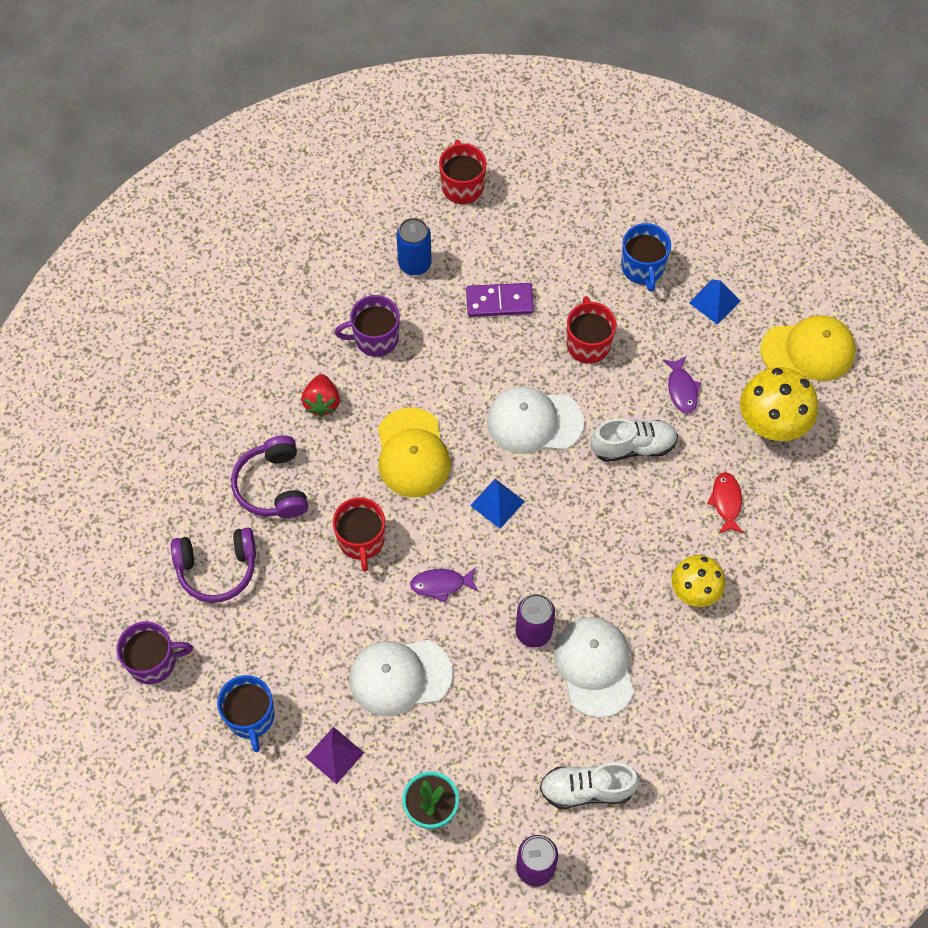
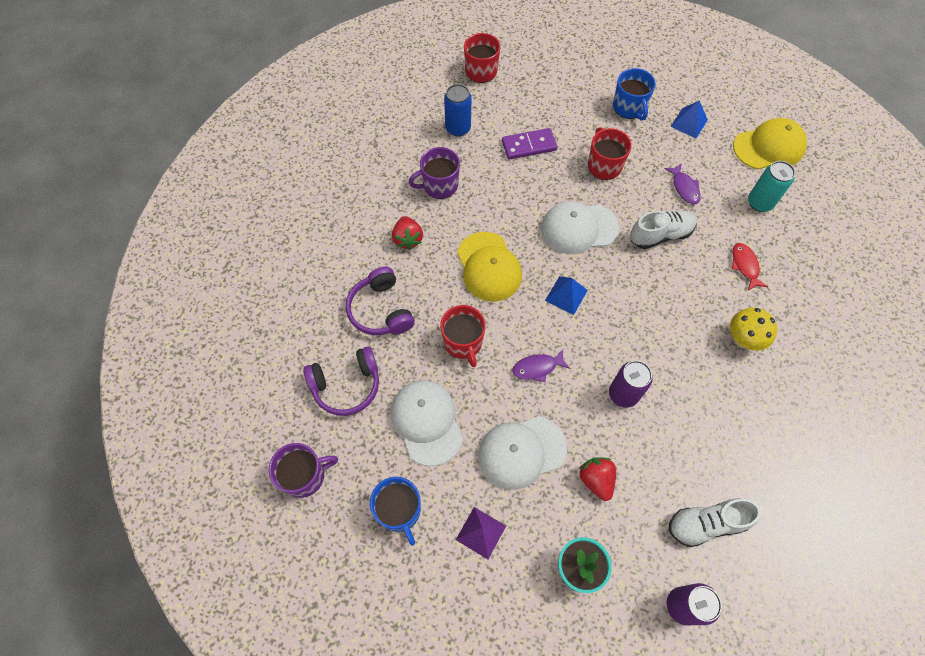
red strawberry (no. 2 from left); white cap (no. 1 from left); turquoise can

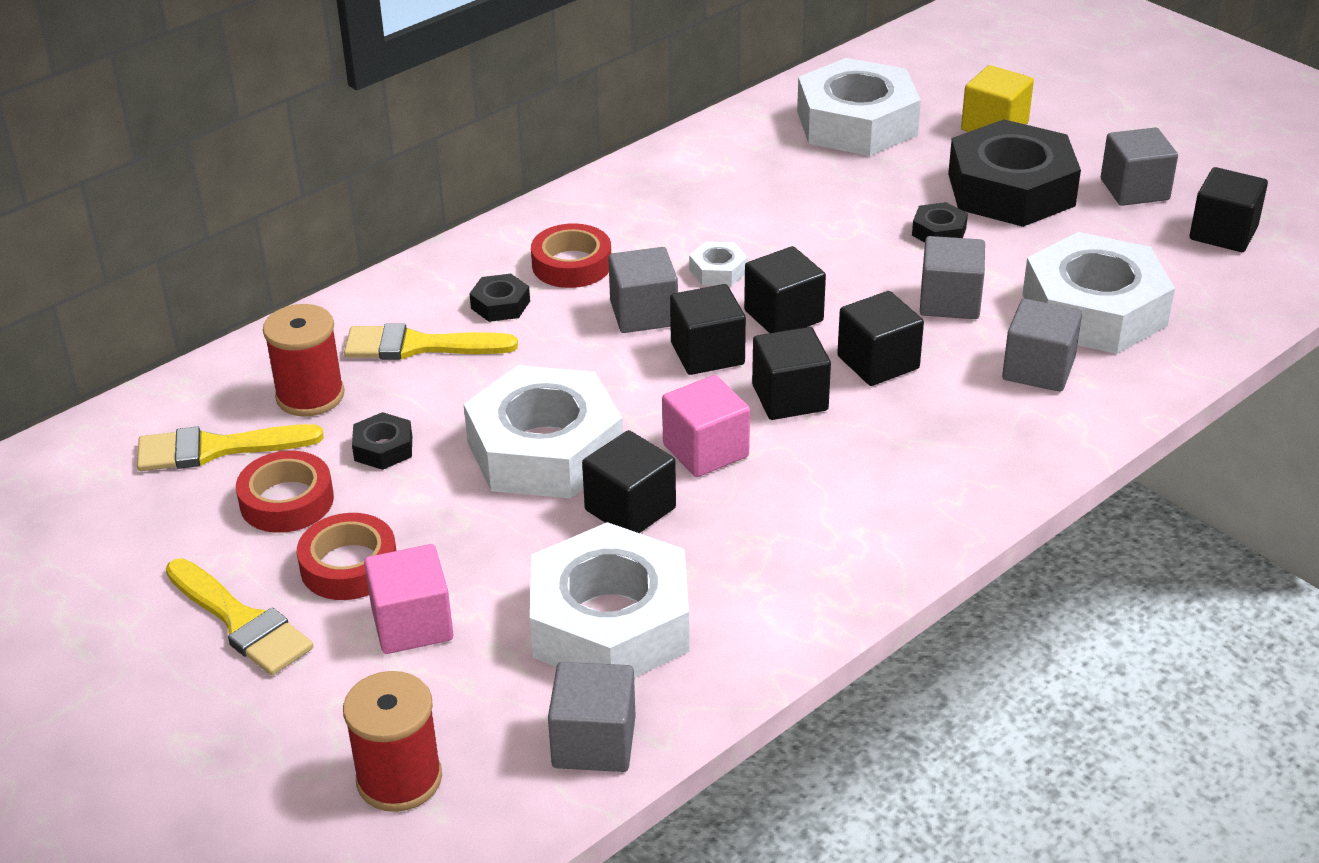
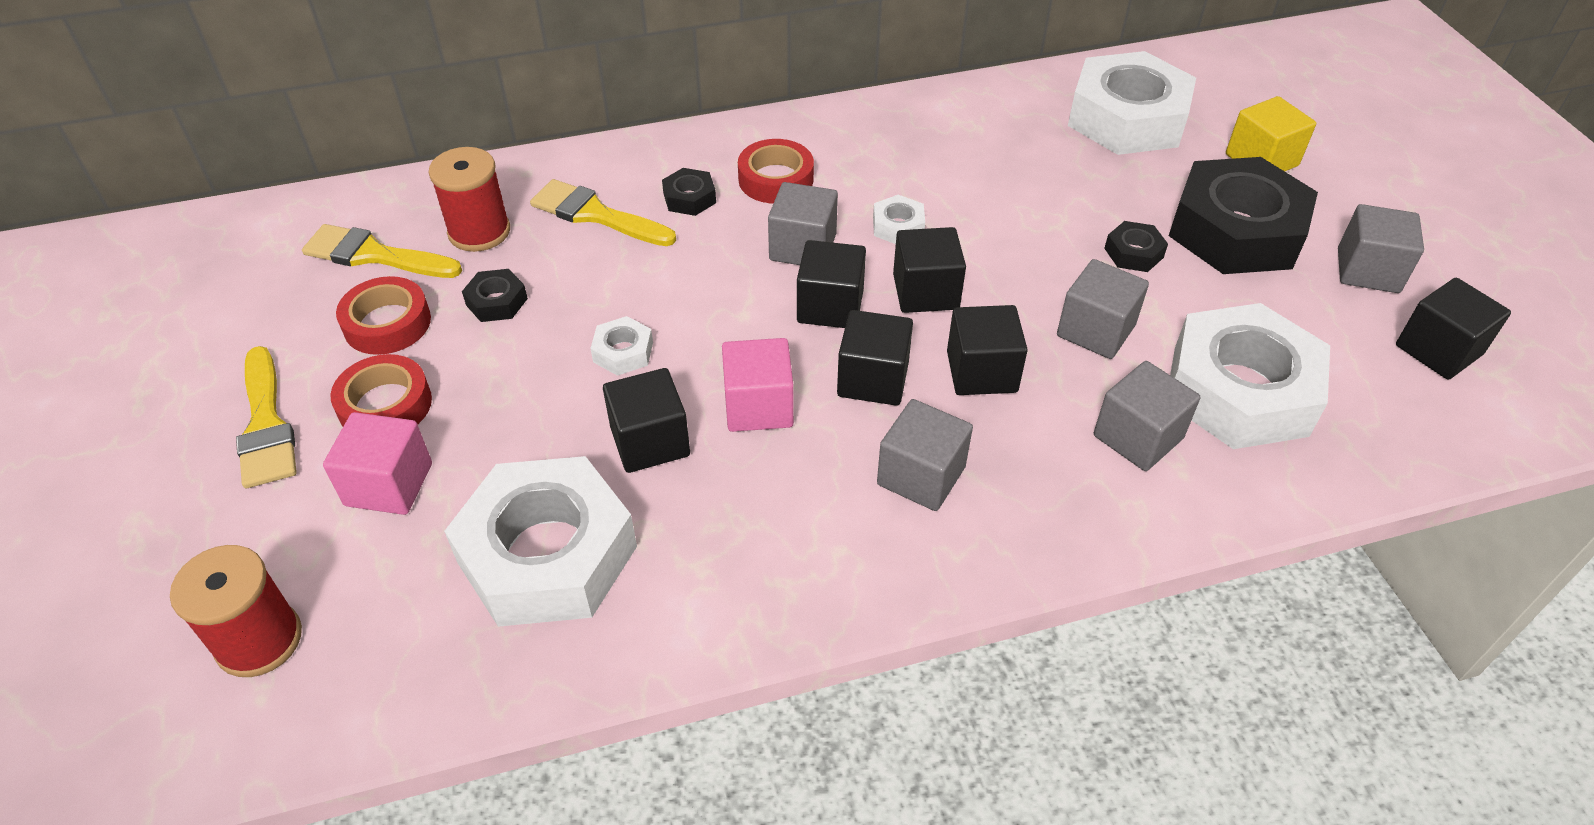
grey cube (no. 2 from left); white nut (no. 2 from left)

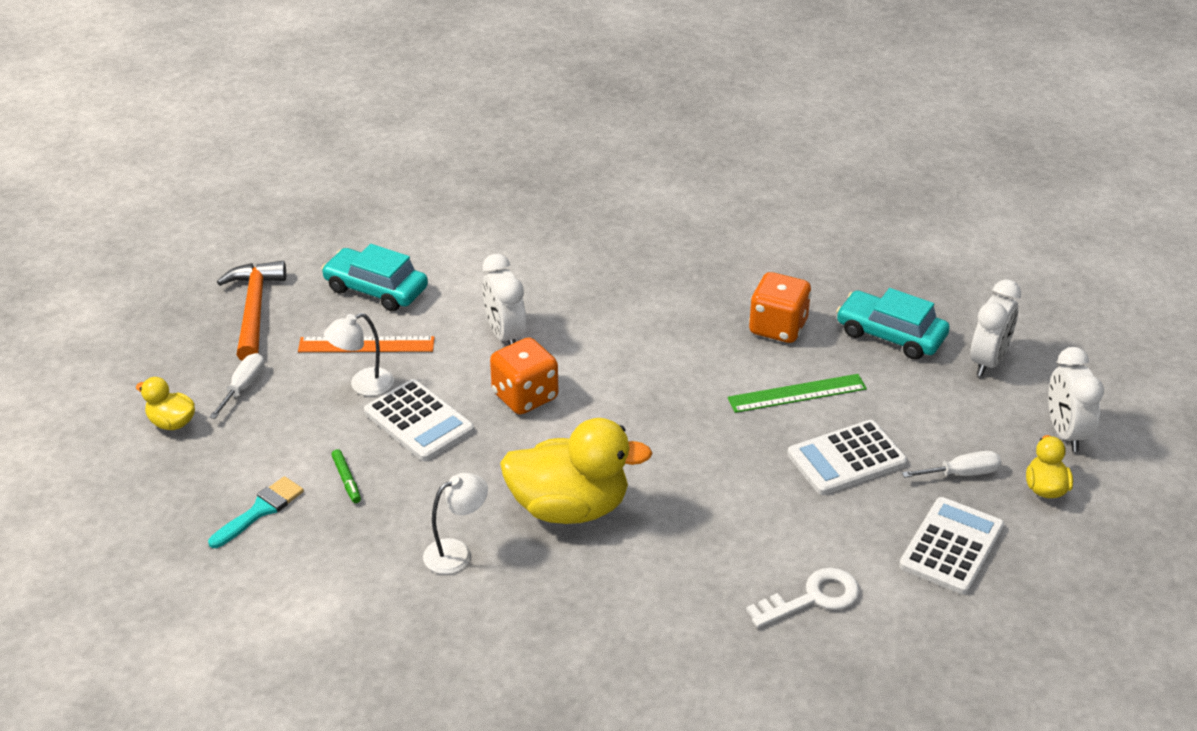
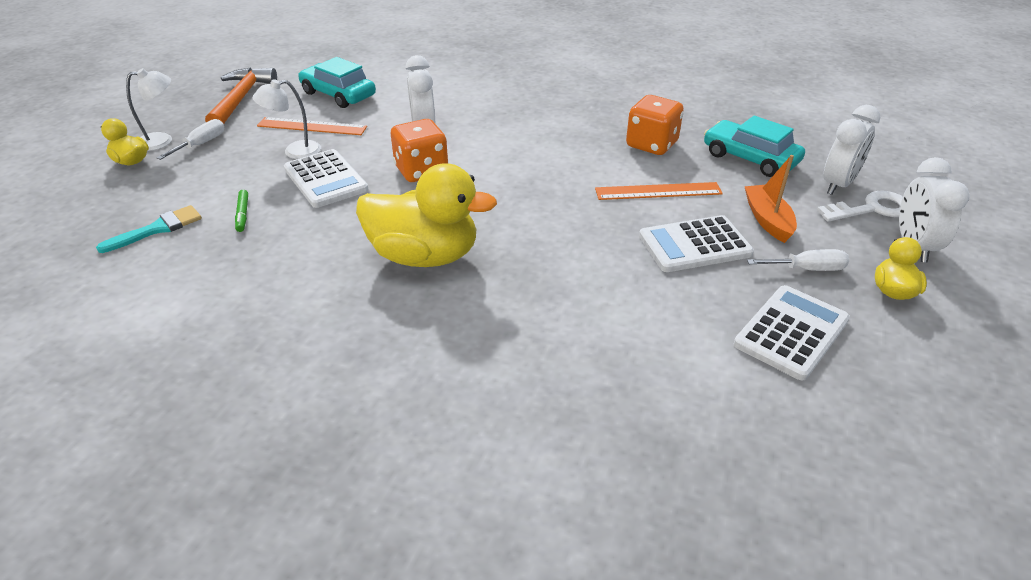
orange boat; white lamp (no. 1 from left); white key; orange ruler (no. 2 from left)

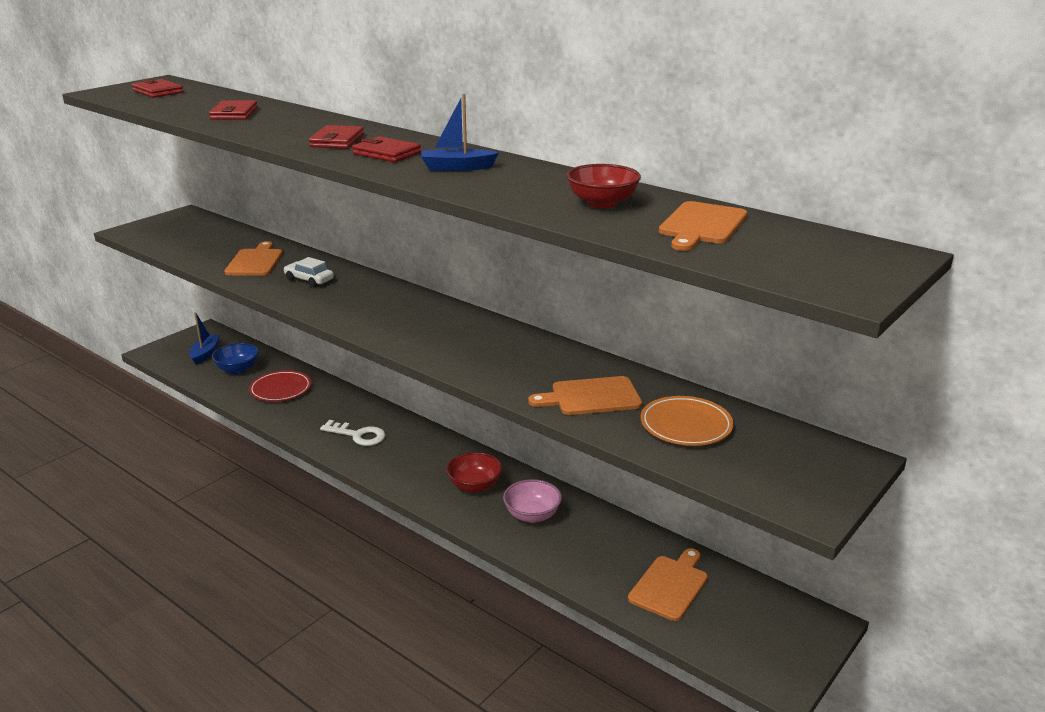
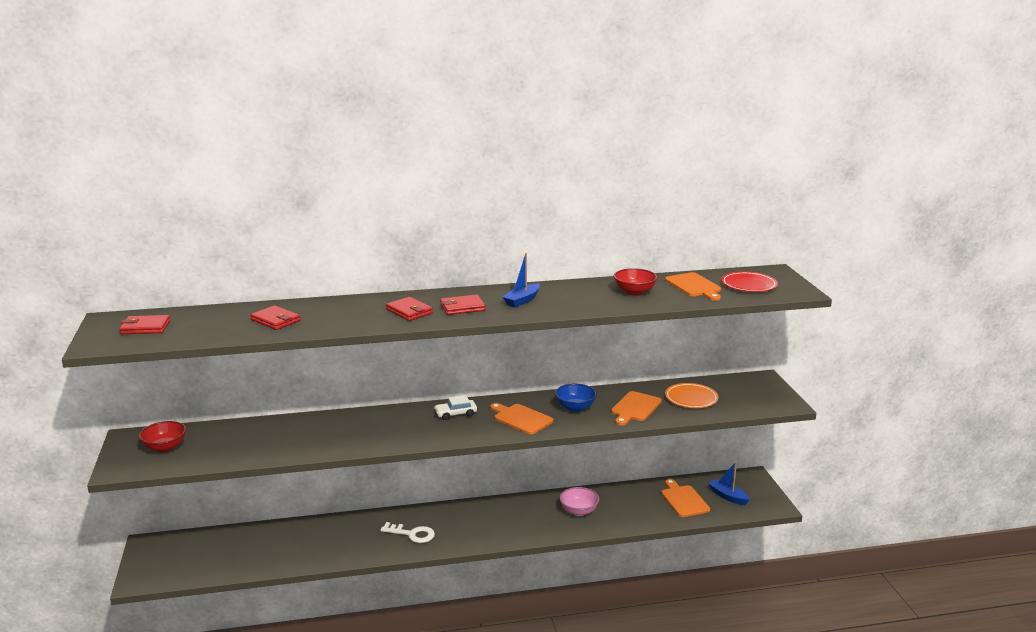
blue boat (no. 2 from left); blue bowl; orange cutting board (no. 1 from left); red plate; white car; red bowl (no. 1 from left); white key

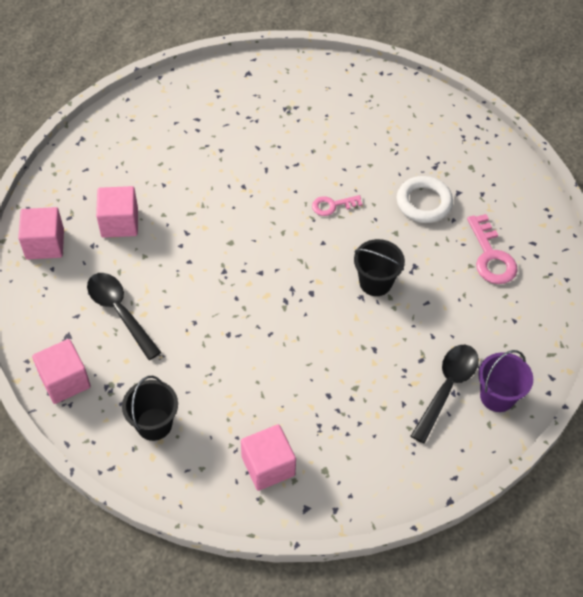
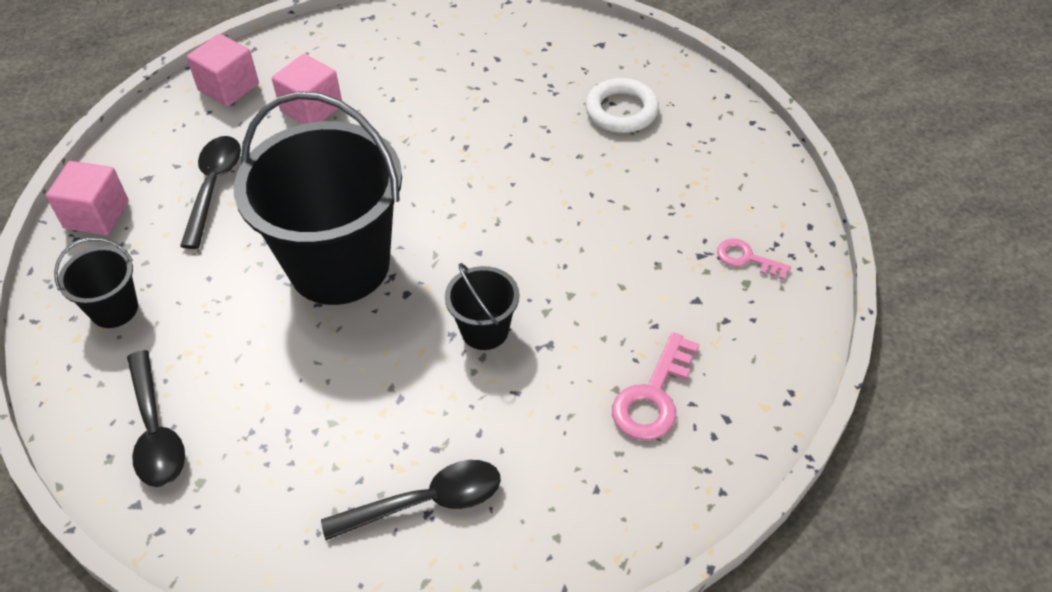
purple bucket; black bucket (no. 2 from left); pink key (no. 2 from left); white ring; black spoon (no. 1 from left)

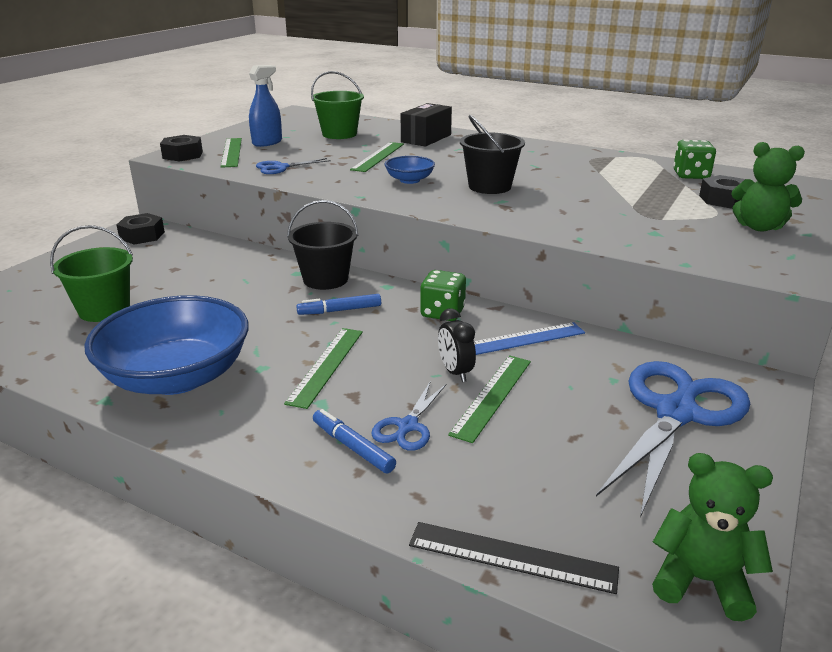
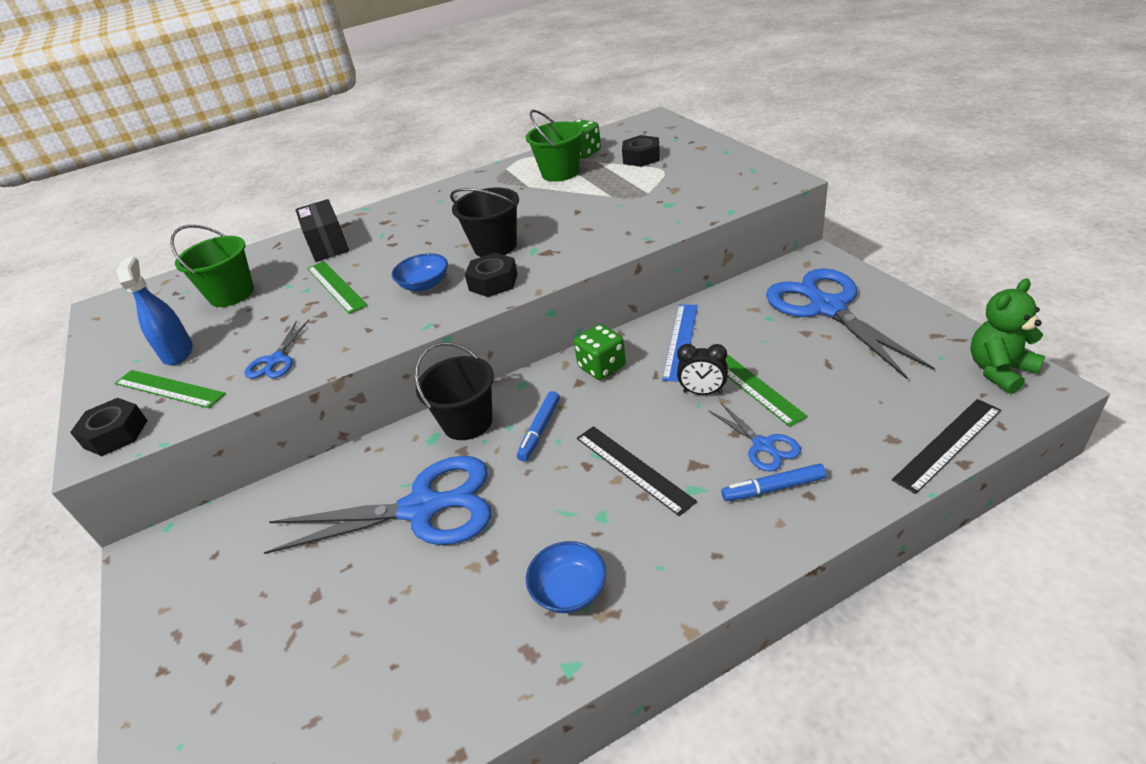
green teddy bear (no. 2 from left in the first image); blue scissors (no. 2 from left); green bucket (no. 2 from left); black nut (no. 2 from left); black ruler (no. 1 from left); blue bowl (no. 2 from left)

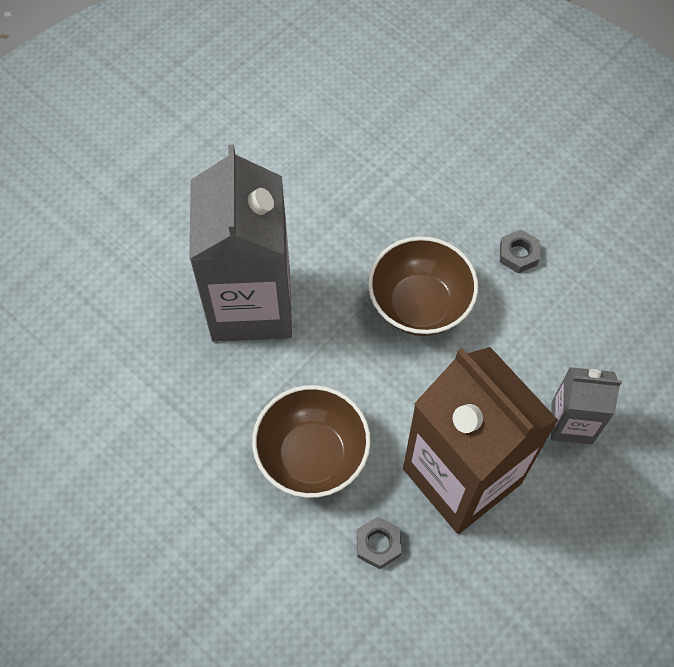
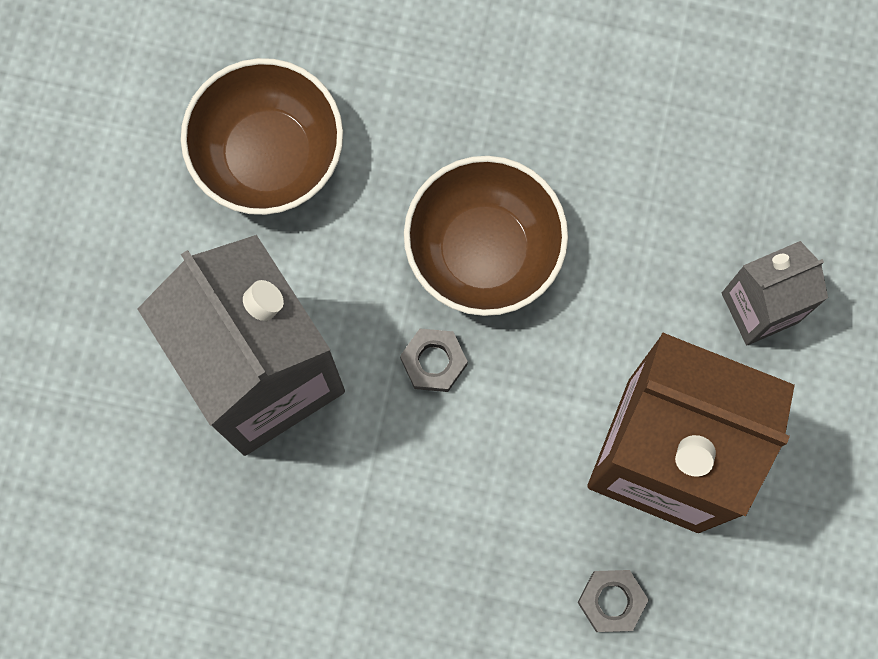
brown bowl (no. 1 from left); grey nut (no. 1 from left)

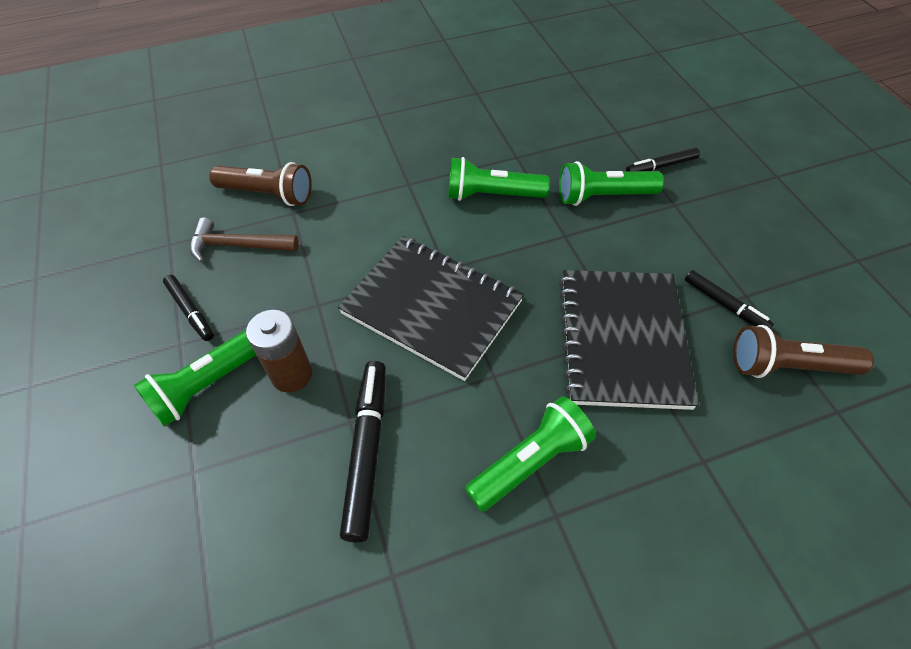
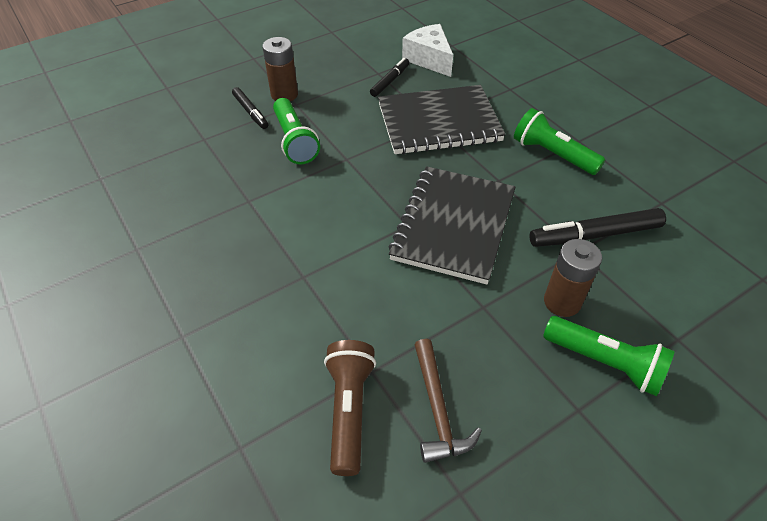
black marker (no. 1 from left in the first image); green flashlight (no. 2 from left in the first image); brown battery (no. 1 from left); white cheese

